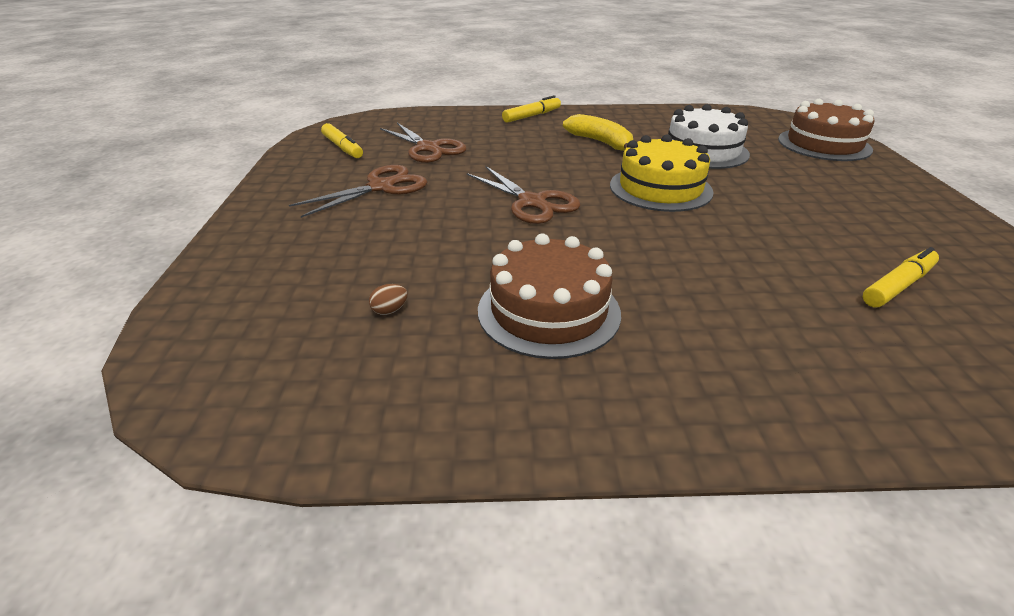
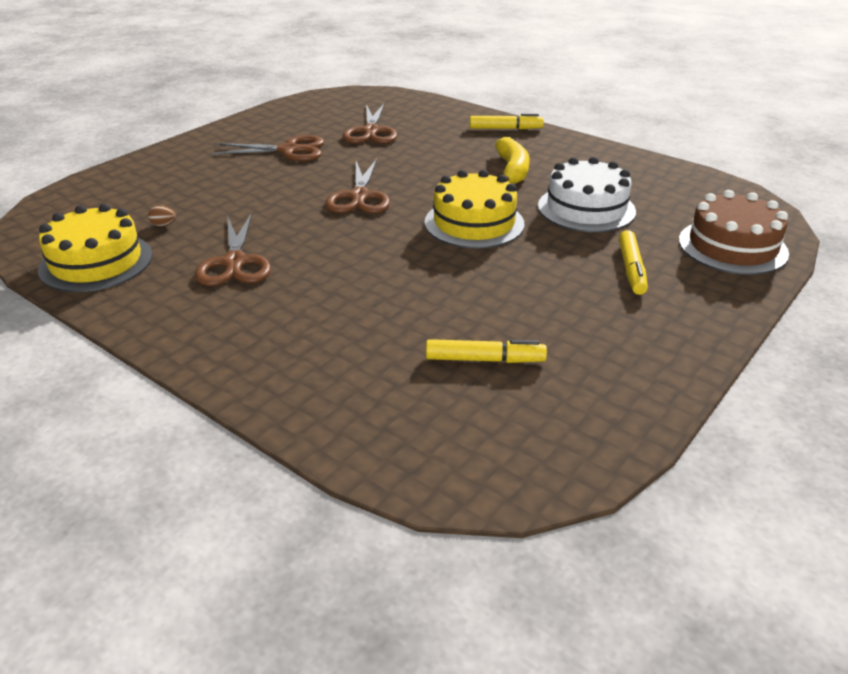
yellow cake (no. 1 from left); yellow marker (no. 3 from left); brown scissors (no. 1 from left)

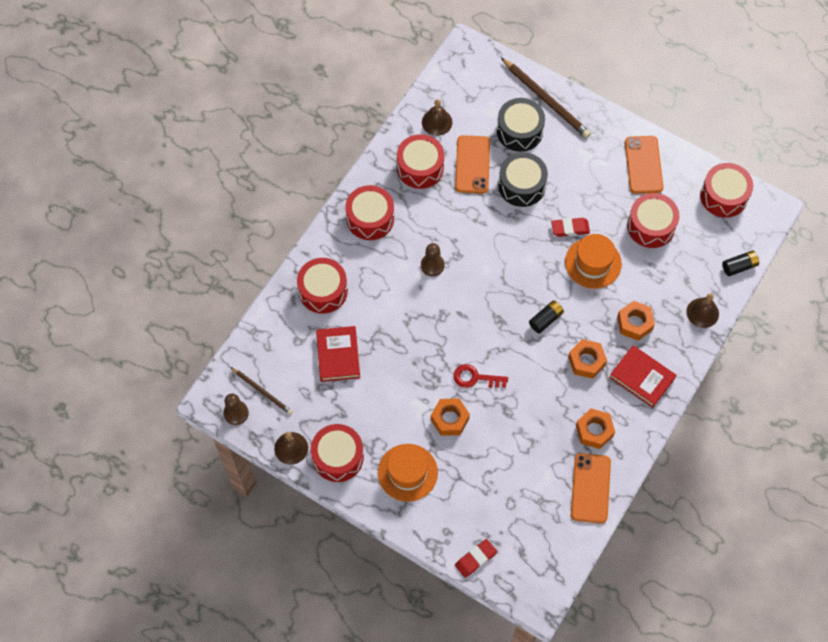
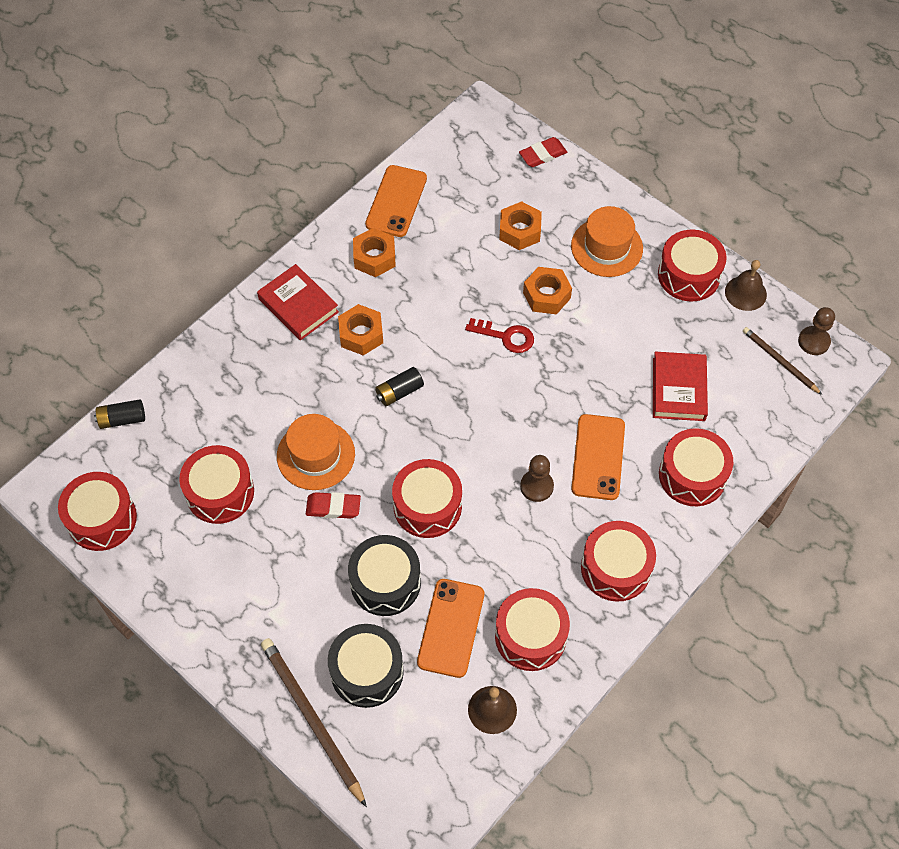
brown bell (no. 3 from left in the first image); red drum (no. 3 from left); orange nut (no. 3 from left); orange phone (no. 3 from left)

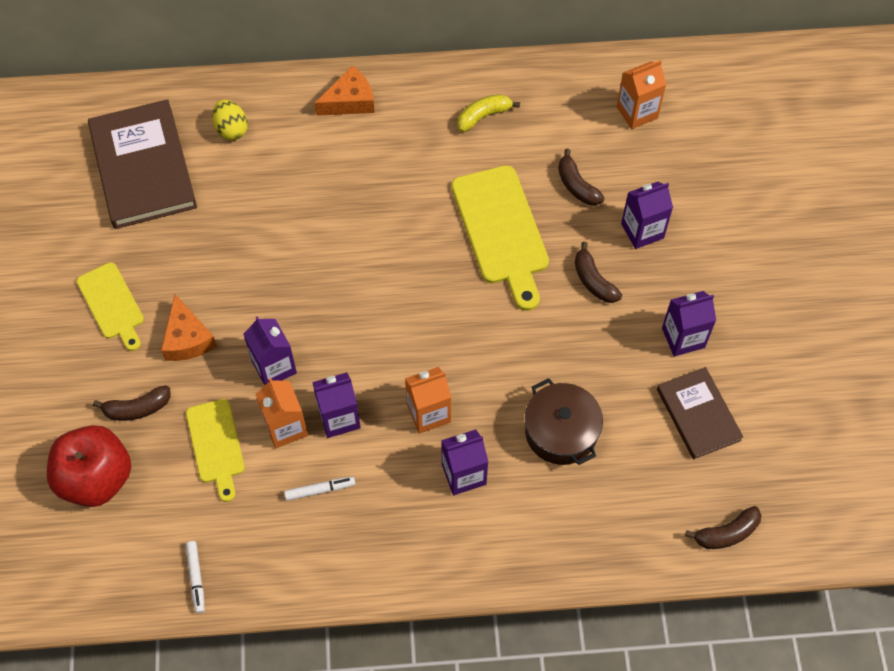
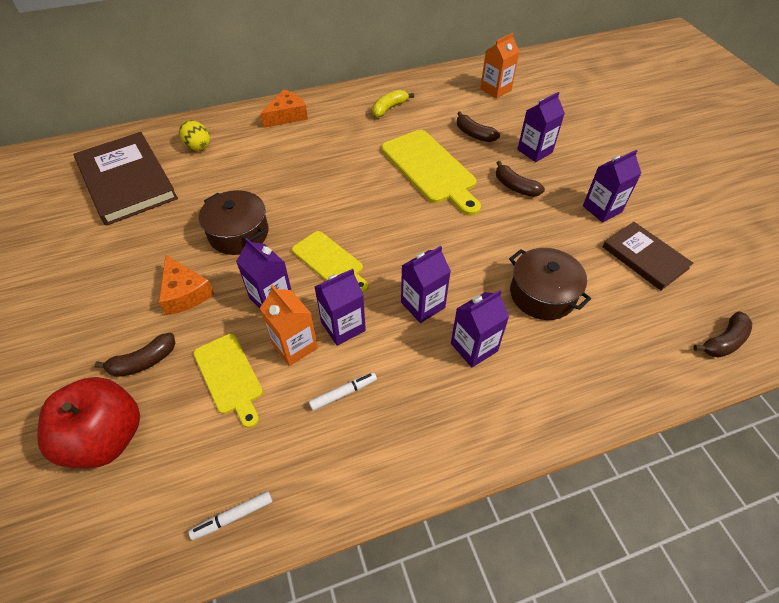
brown pot (no. 1 from left); yellow cutting board (no. 2 from left); purple carton (no. 3 from left); white marker (no. 1 from left)

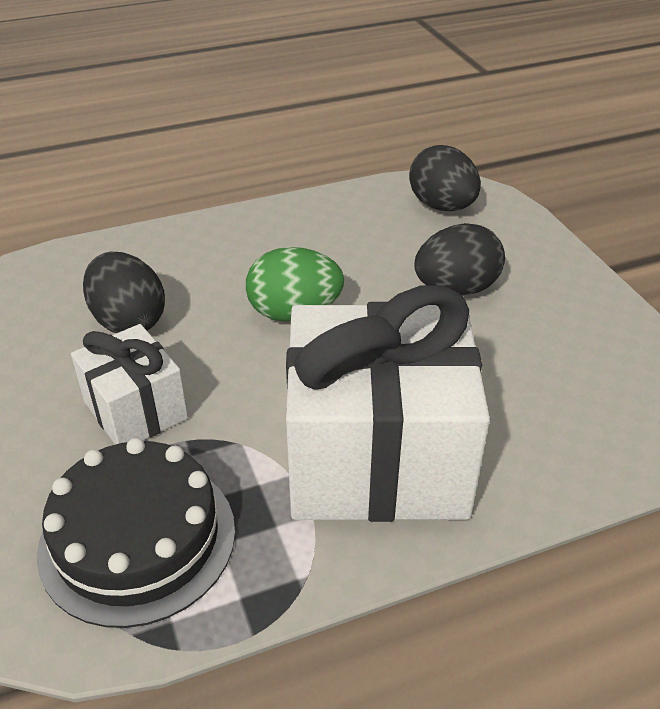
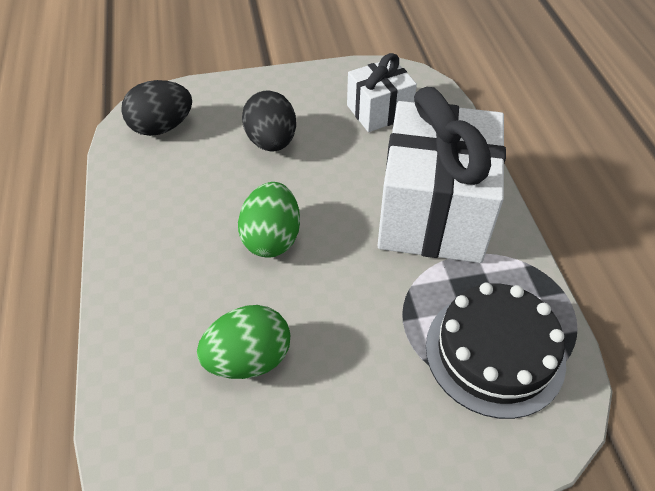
white gift (no. 1 from left); green egg (no. 1 from left)

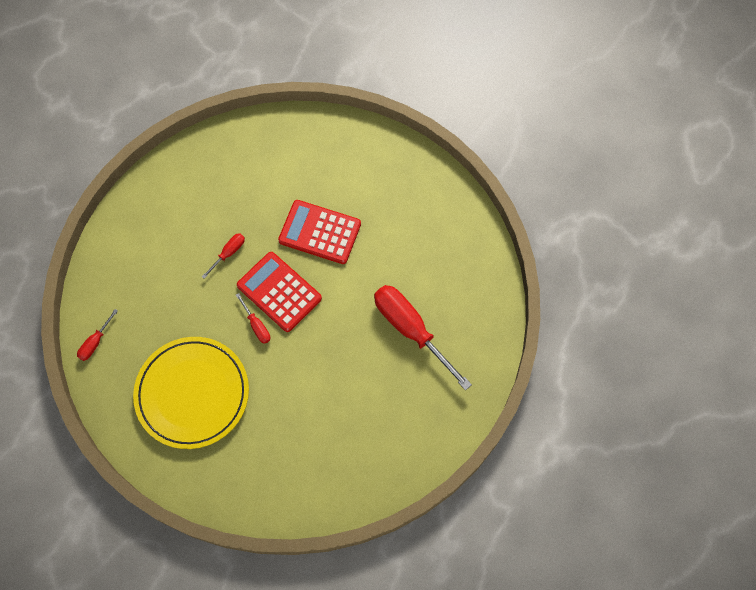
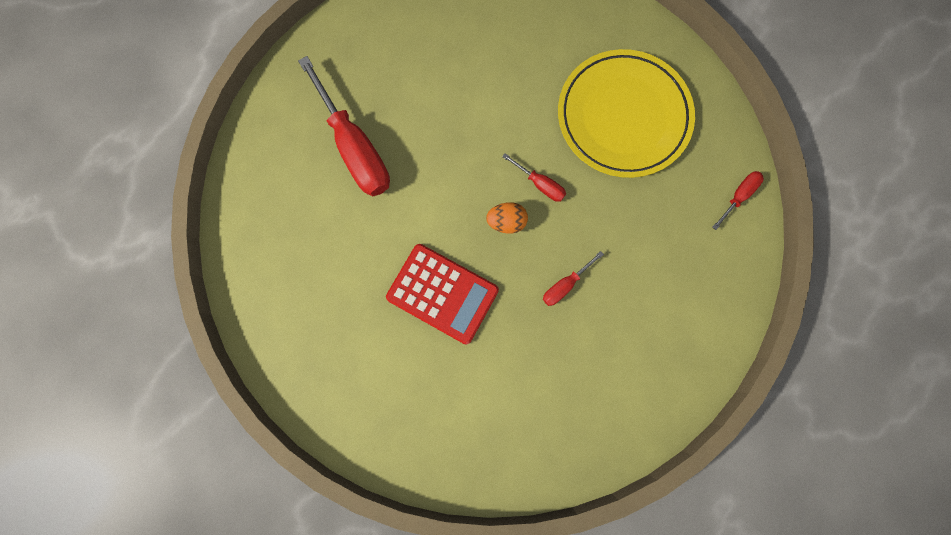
orange egg; red screwdriver (no. 2 from left)

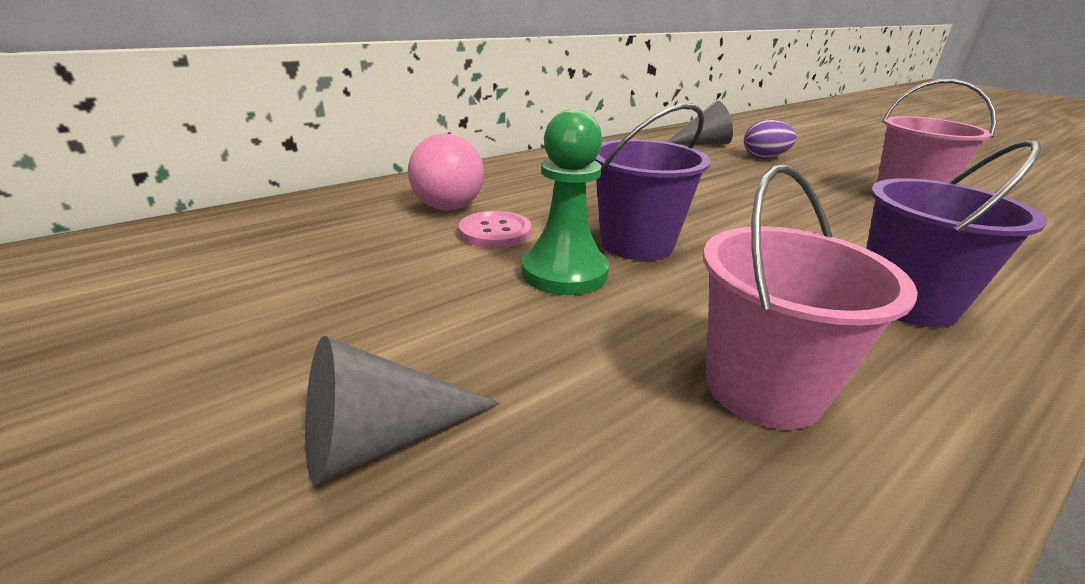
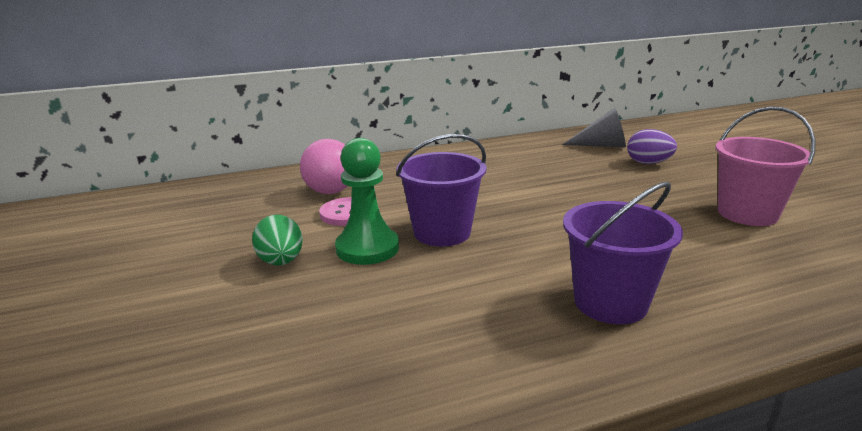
grey cone (no. 1 from left in the first image); pink bucket (no. 1 from left in the first image); green egg

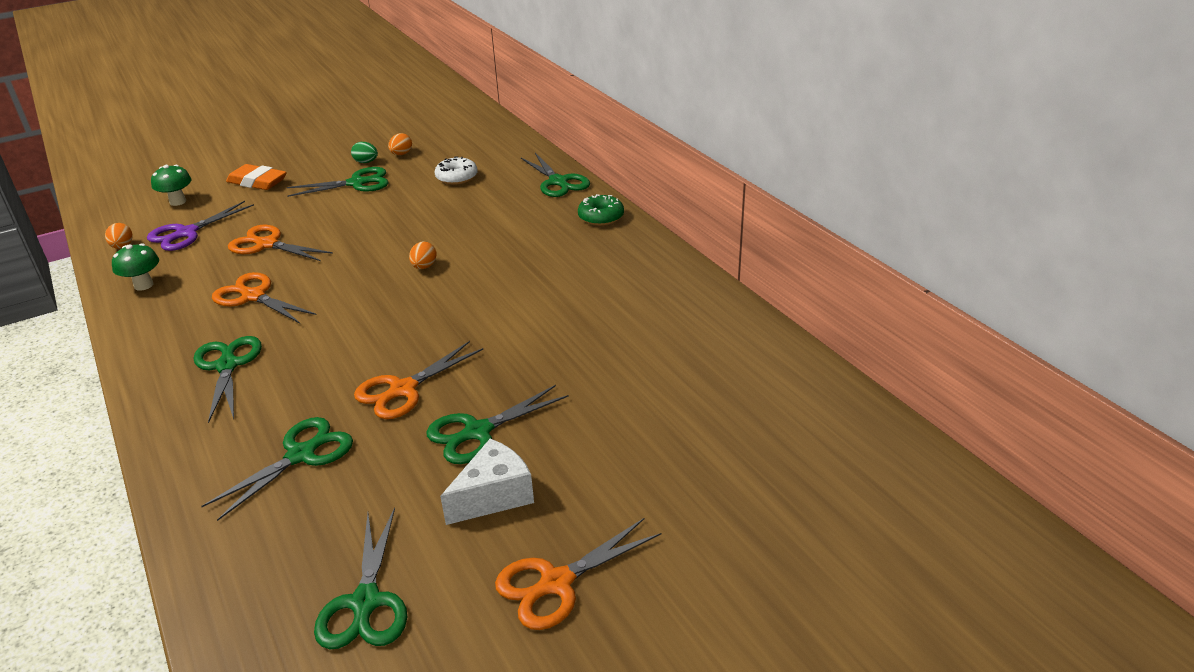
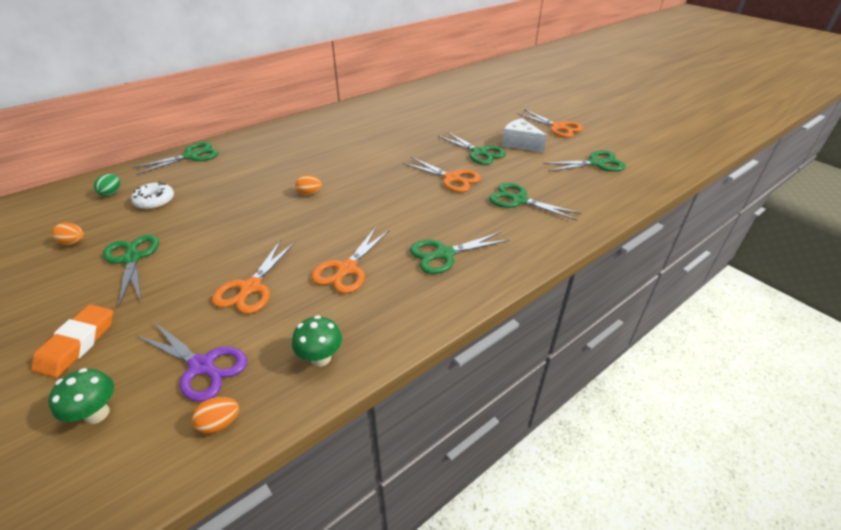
green donut; green egg

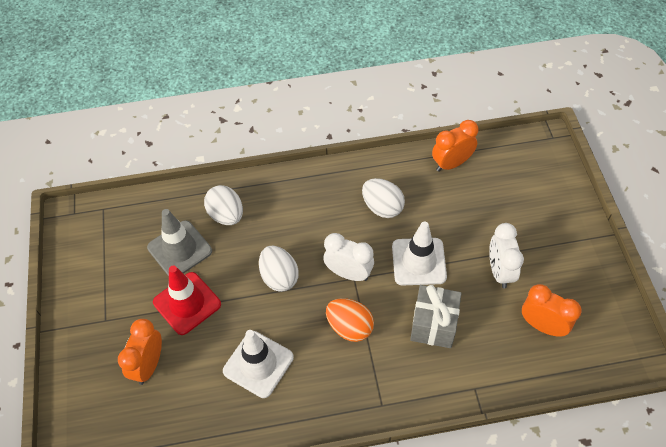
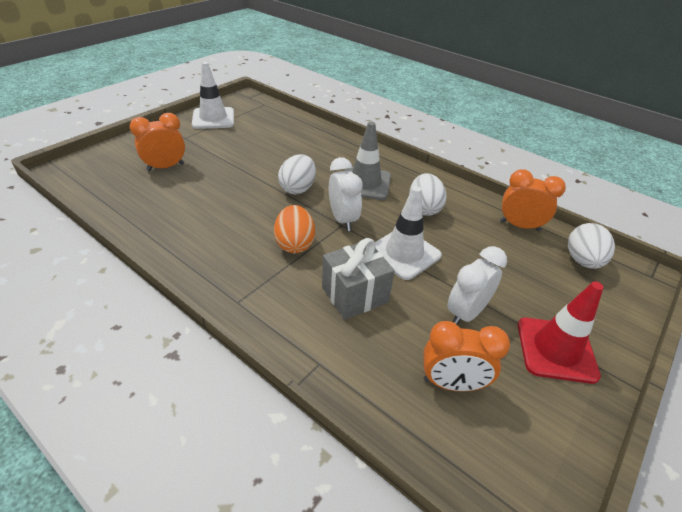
grey traffic cone; red traffic cone; white egg (no. 3 from left); white traffic cone (no. 1 from left); orange clock (no. 2 from left)

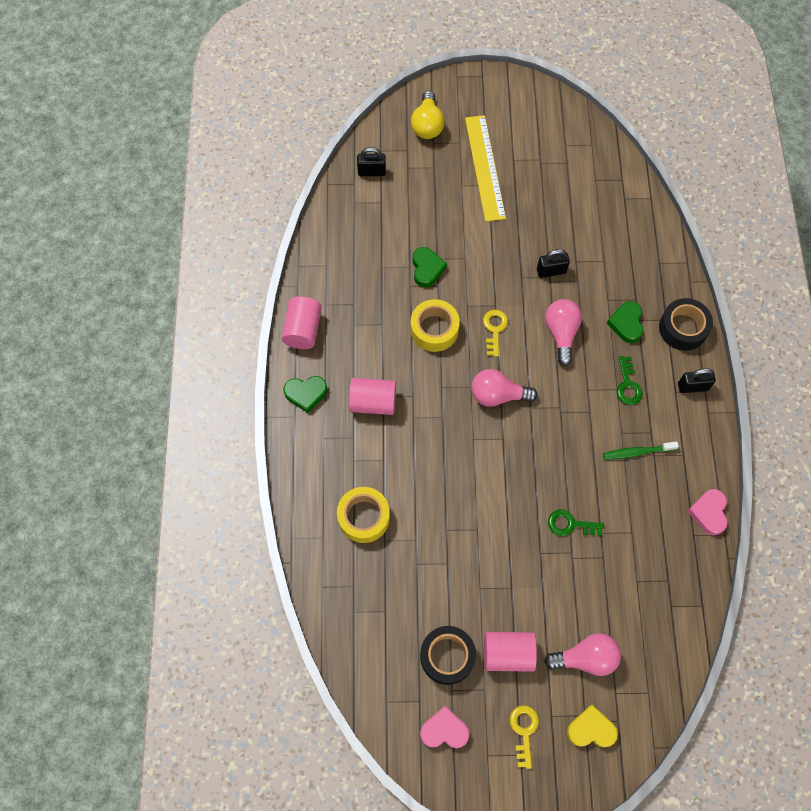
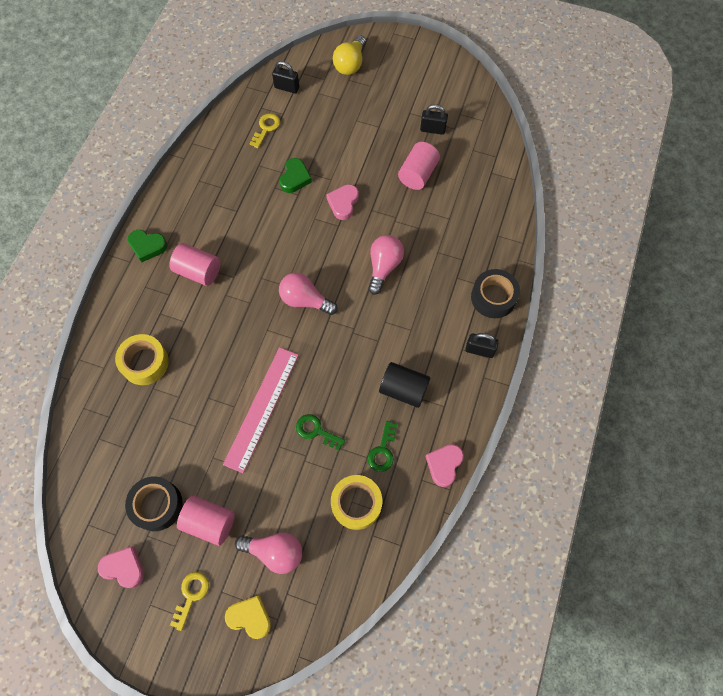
yellow ruler; green heart (no. 3 from left in the first image); pink ruler; pink heart (no. 2 from left); pink cylinder (no. 3 from left); yellow tape (no. 2 from left); yellow key (no. 2 from left); black padlock (no. 2 from left); green key (no. 2 from left); black cylinder

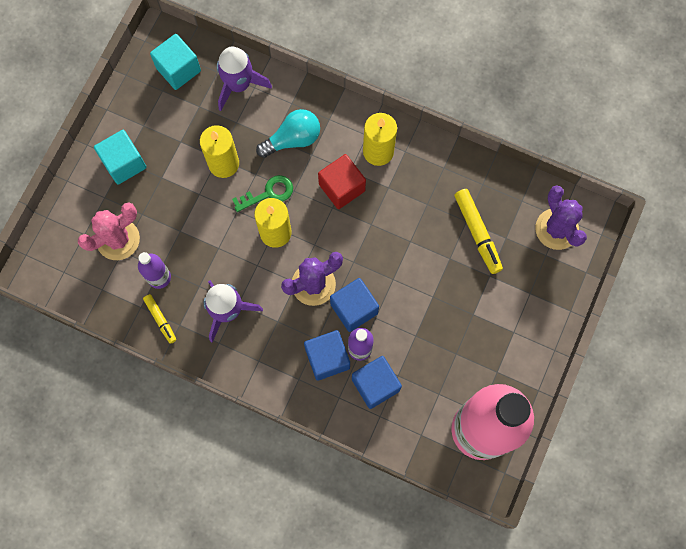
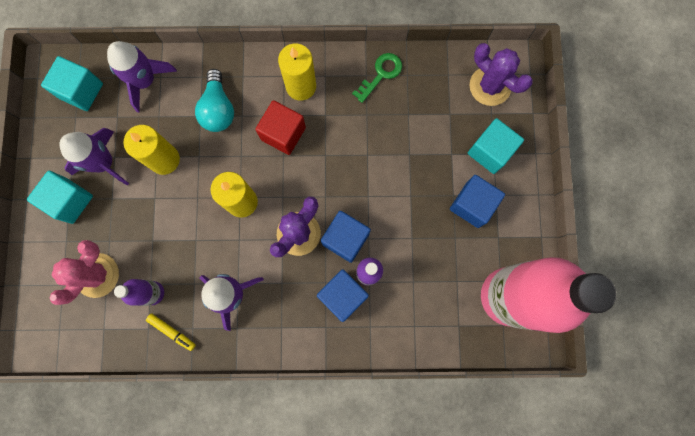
yellow marker (no. 2 from left in the first image); purple rocket (no. 1 from left); turquoise cube (no. 3 from left); green key; blue cube (no. 3 from left); turquoise light bulb

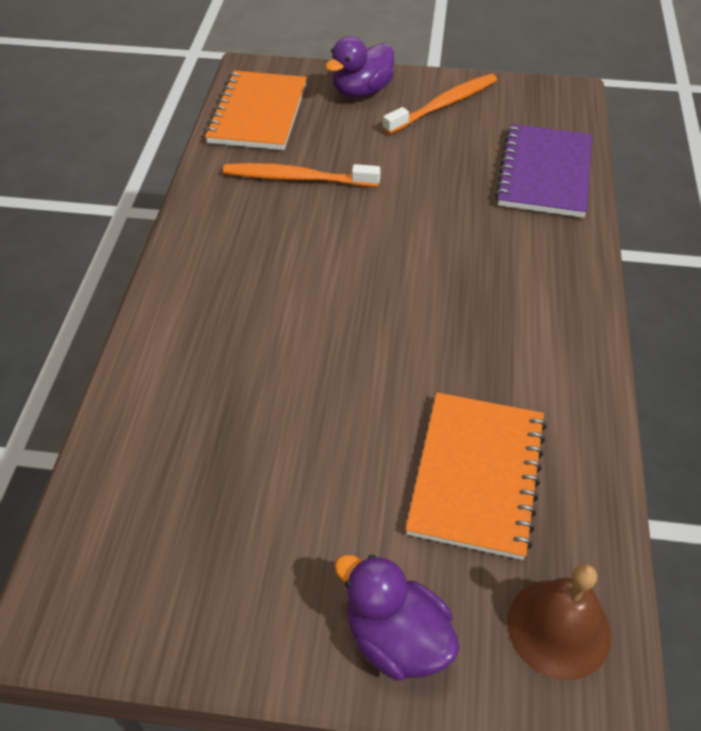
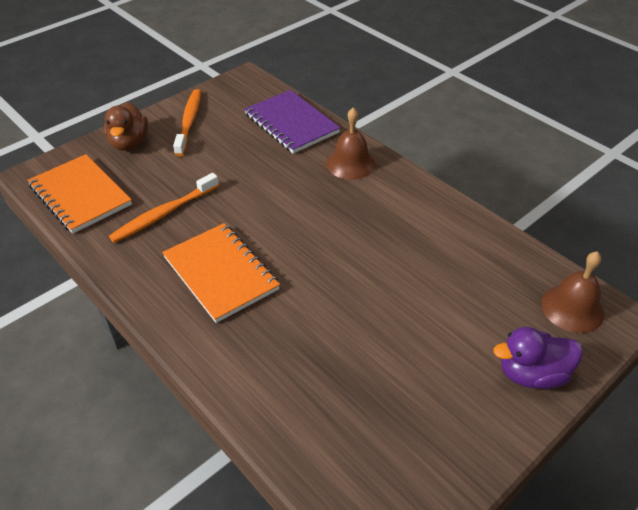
brown bell (no. 1 from left); orange notebook (no. 2 from left); brown duck

